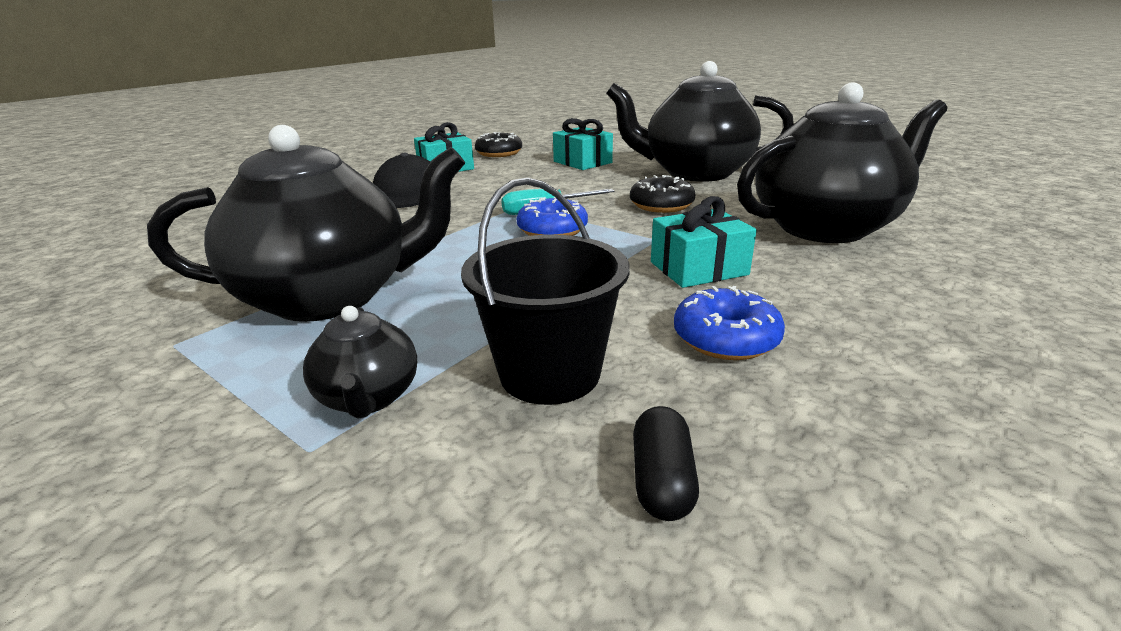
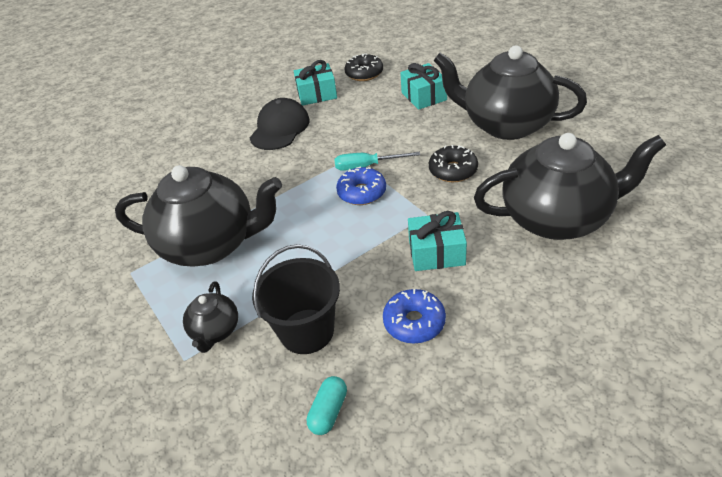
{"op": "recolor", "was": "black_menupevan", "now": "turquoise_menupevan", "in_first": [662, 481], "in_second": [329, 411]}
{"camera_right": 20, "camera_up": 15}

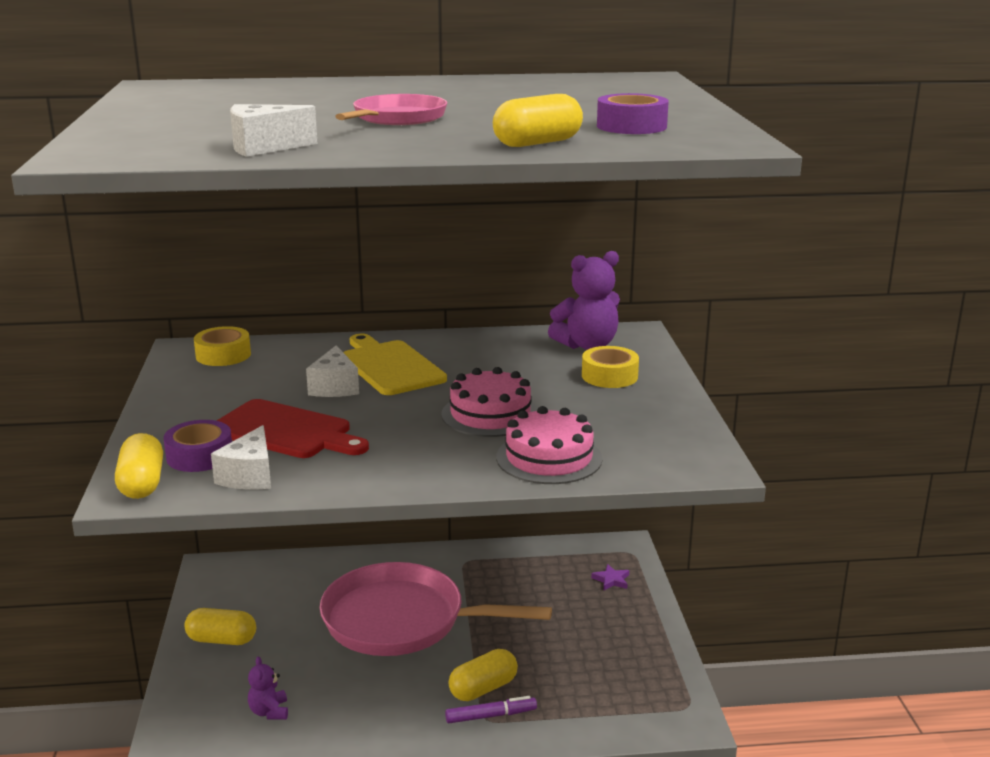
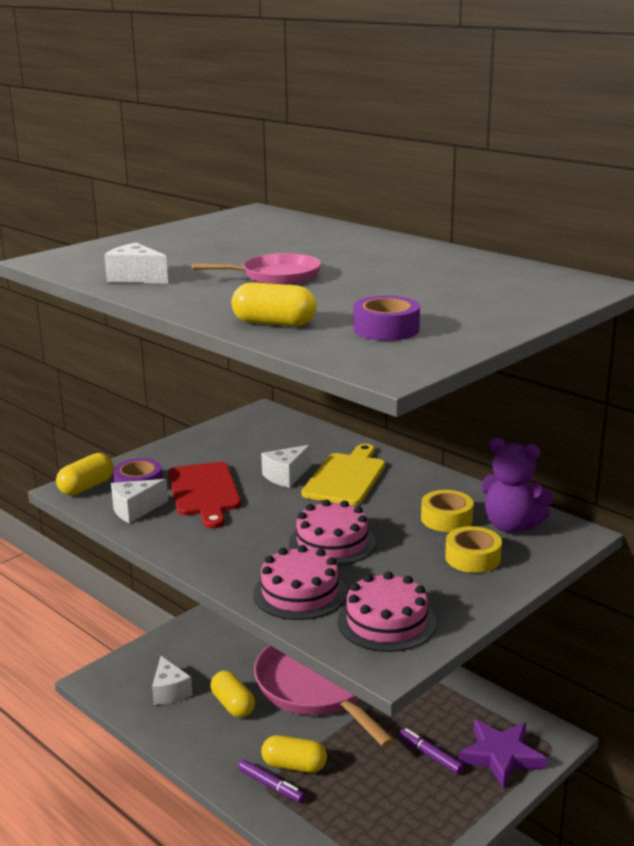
{"op": "move", "was": "yellow_menupevan", "in_first": [222, 640], "in_second": [233, 705]}
{"op": "move", "was": "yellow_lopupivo", "in_first": [223, 355], "in_second": [446, 519]}
{"op": "replace", "was": "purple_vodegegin", "now": "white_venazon", "in_first": [269, 712], "in_second": [170, 691]}
{"op": "resize", "was": "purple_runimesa", "in_first": [611, 580], "in_second": [500, 756], "ratio": 2.23}
{"op": "insert", "now": "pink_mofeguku", "in_second": [386, 622]}
{"op": "insert", "now": "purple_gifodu", "in_second": [430, 755]}
{"camera_right": 50, "camera_up": 0}

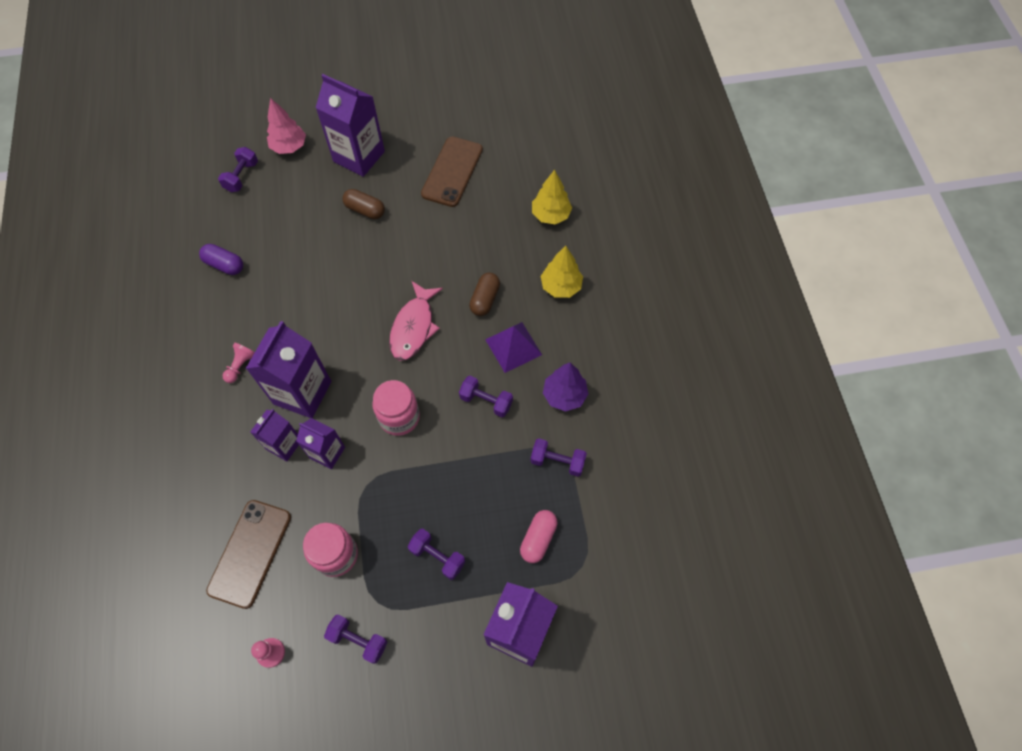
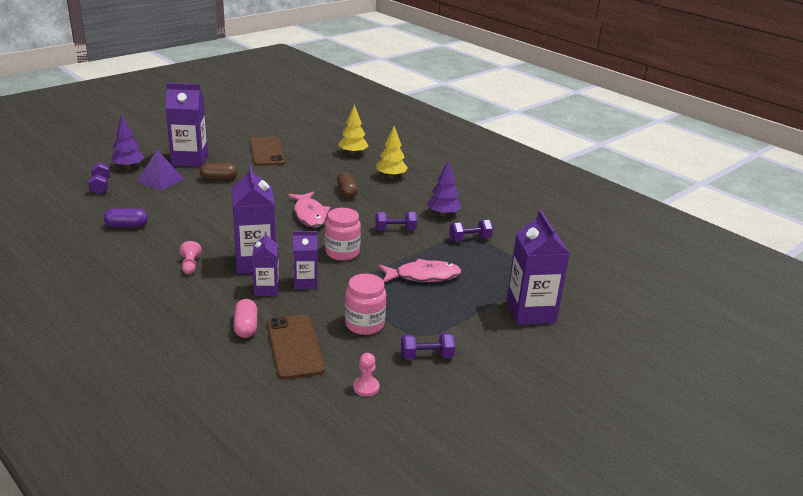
{"op": "recolor", "was": "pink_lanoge", "now": "purple_lanoge", "in_first": [289, 147], "in_second": [128, 167]}
{"op": "delete", "was": "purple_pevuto", "in_first": [437, 556]}
{"op": "move", "was": "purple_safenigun", "in_first": [513, 347], "in_second": [160, 180]}
{"op": "move", "was": "pink_menupevan", "in_first": [538, 538], "in_second": [246, 327]}
{"op": "insert", "now": "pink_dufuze", "in_second": [423, 276]}
{"camera_right": -35, "camera_up": -35}

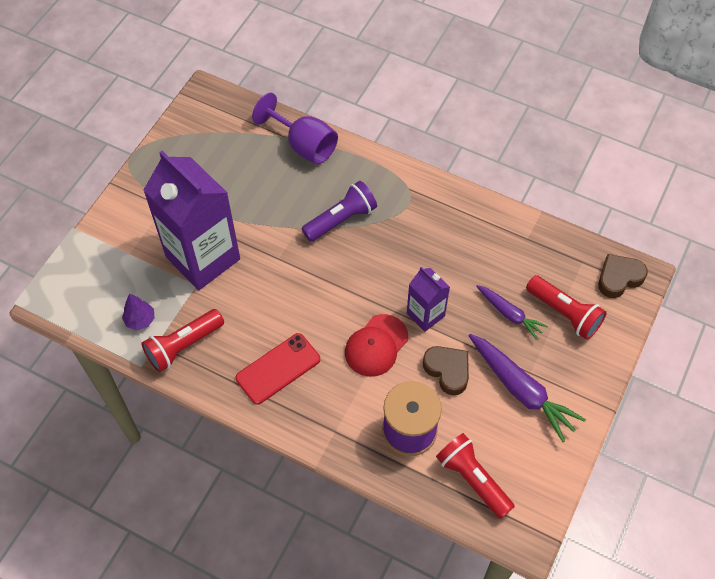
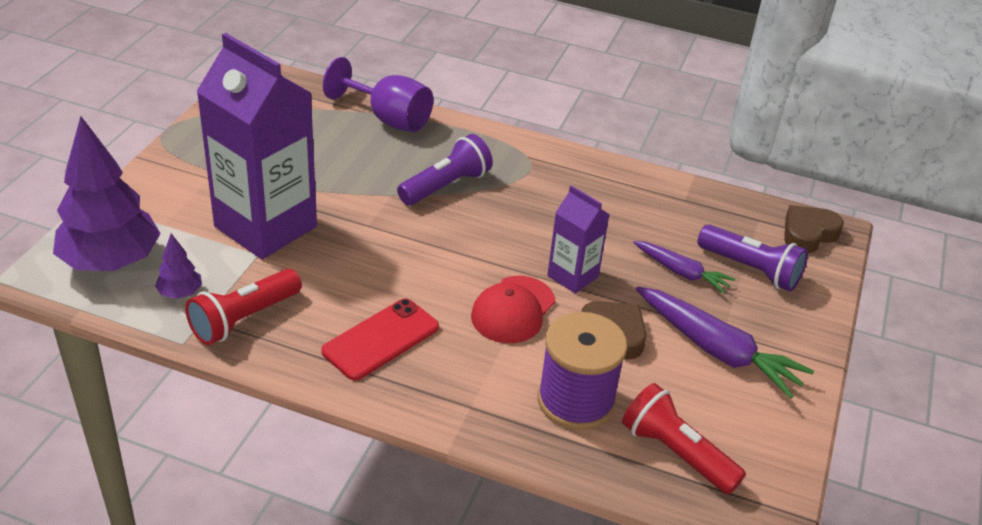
{"op": "recolor", "was": "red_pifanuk", "now": "purple_pifanuk", "in_first": [564, 313], "in_second": [751, 269]}
{"op": "insert", "now": "purple_lanoge", "in_second": [111, 262]}
{"camera_right": -10, "camera_up": -20}

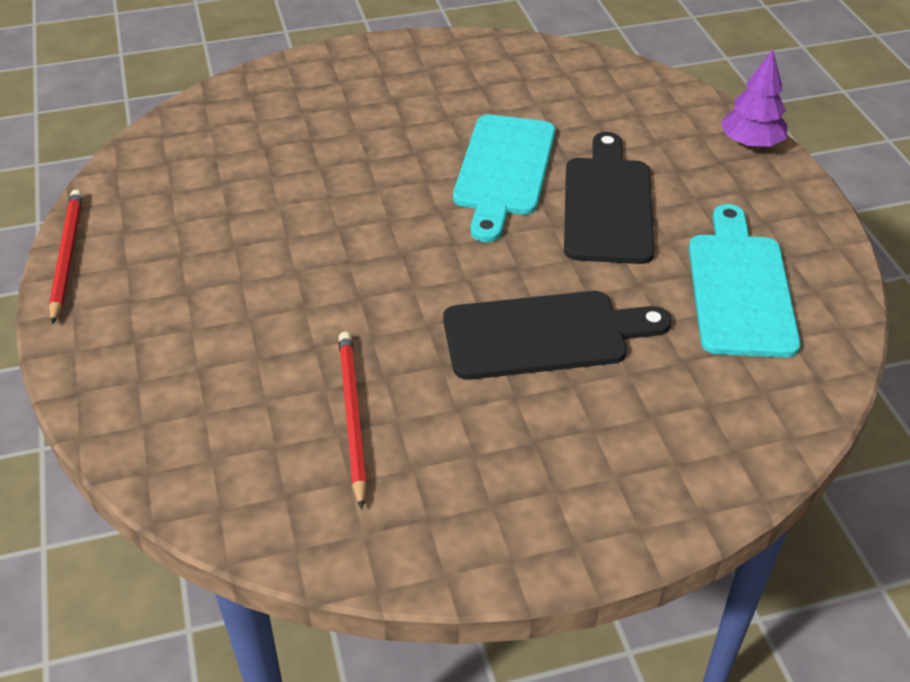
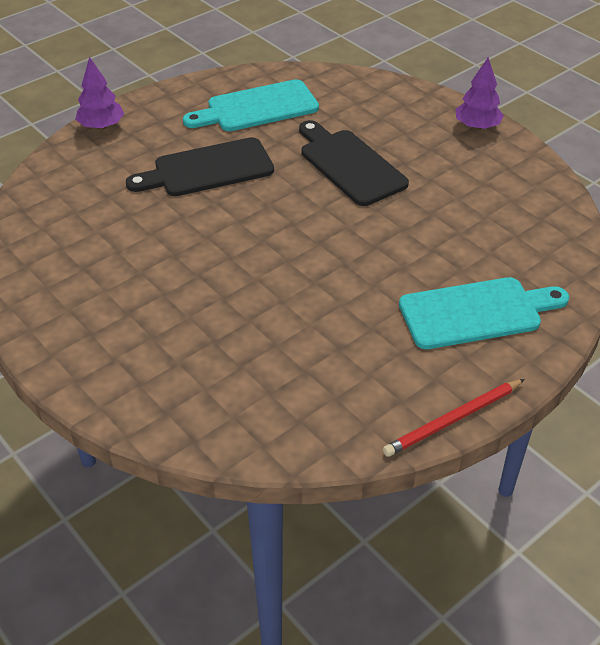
{"op": "delete", "was": "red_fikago", "in_first": [352, 416]}
{"op": "move", "was": "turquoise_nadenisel", "in_first": [503, 170], "in_second": [476, 313]}
{"op": "insert", "now": "purple_lanoge", "in_second": [477, 126]}
{"camera_right": -115, "camera_up": 0}

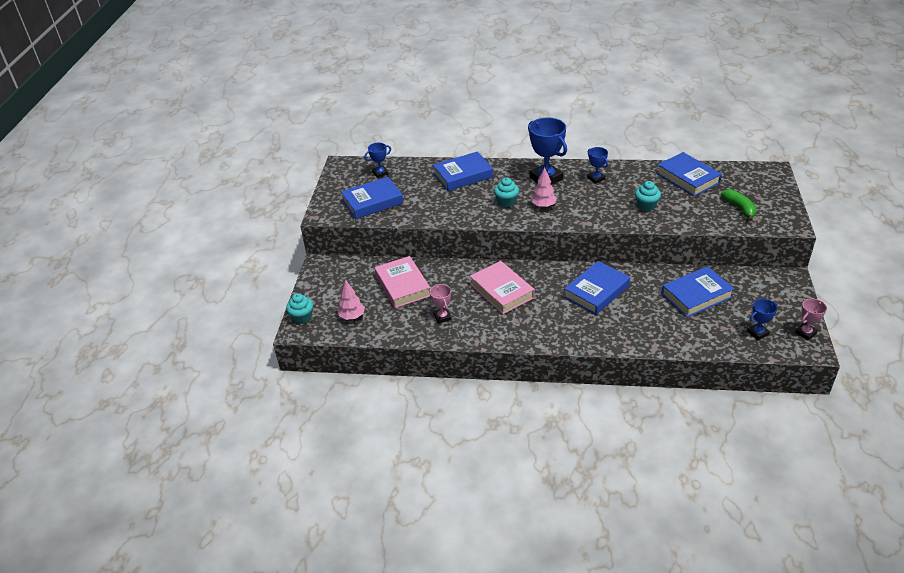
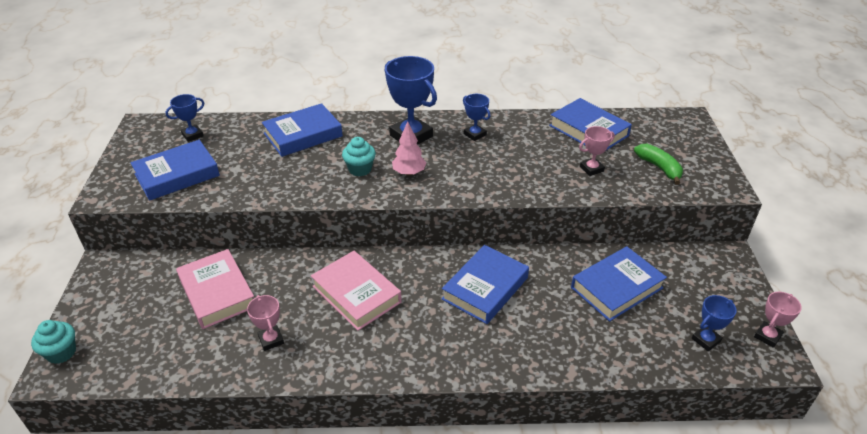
{"op": "delete", "was": "pink_lanoge", "in_first": [352, 316]}
{"op": "delete", "was": "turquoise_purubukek", "in_first": [646, 206]}
{"op": "insert", "now": "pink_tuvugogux", "in_second": [591, 169]}
{"camera_right": -10, "camera_up": 0}

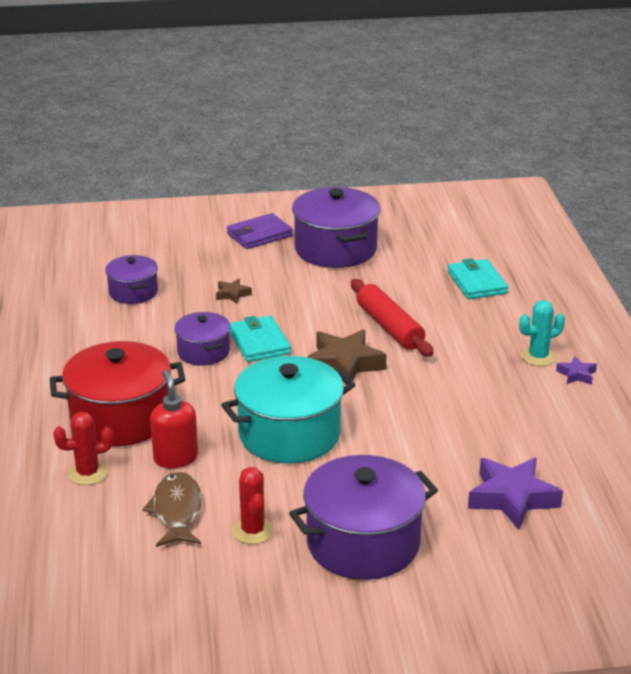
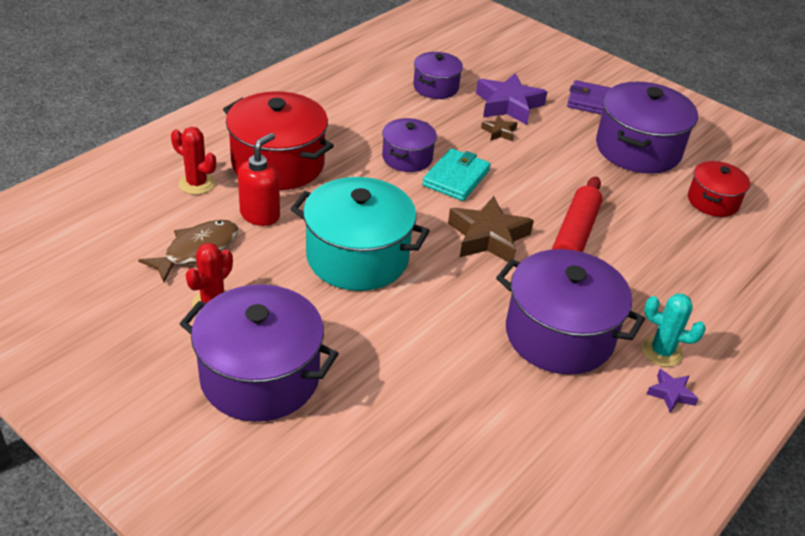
{"op": "delete", "was": "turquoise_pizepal", "in_first": [477, 283]}
{"op": "move", "was": "purple_runimesa", "in_first": [512, 498], "in_second": [508, 105]}
{"op": "insert", "now": "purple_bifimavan", "in_second": [559, 335]}
{"op": "insert", "now": "red_bifimavan", "in_second": [713, 201]}
{"camera_right": 45, "camera_up": 10}

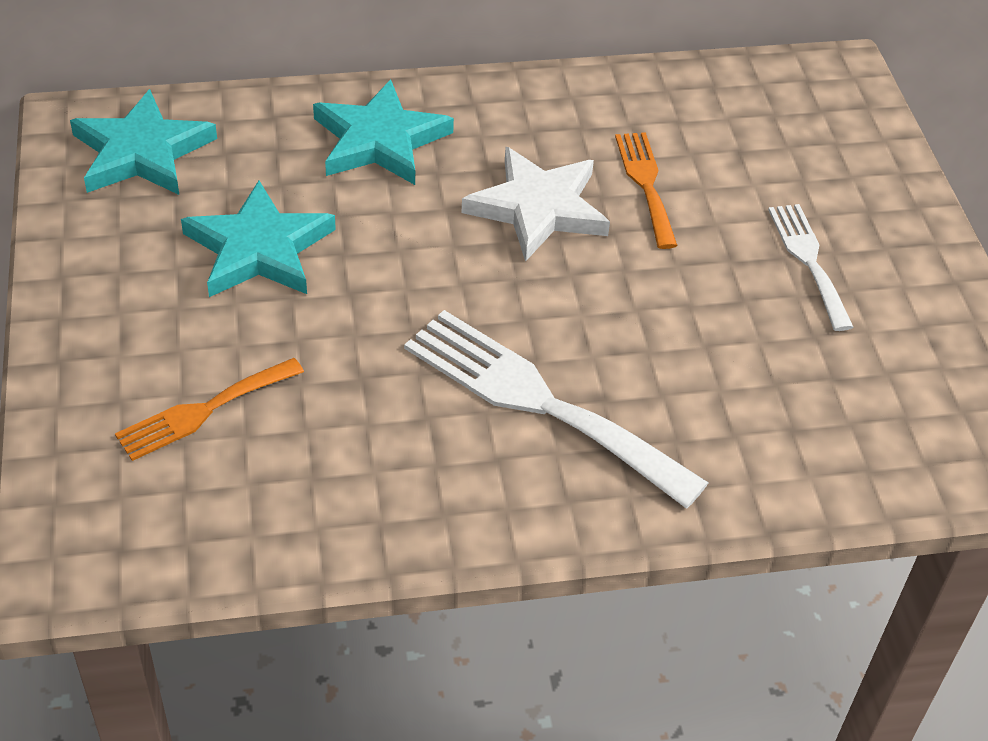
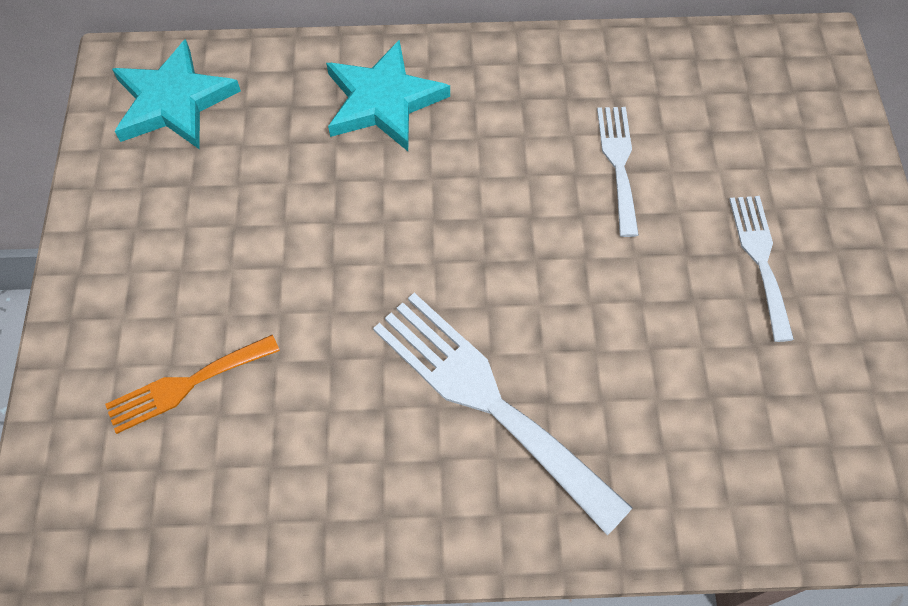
{"op": "delete", "was": "turquoise_runimesa", "in_first": [259, 249]}
{"op": "delete", "was": "white_runimesa", "in_first": [538, 208]}
{"op": "recolor", "was": "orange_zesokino", "now": "white_zesokino", "in_first": [646, 184], "in_second": [618, 163]}
{"camera_right": 10, "camera_up": 15}

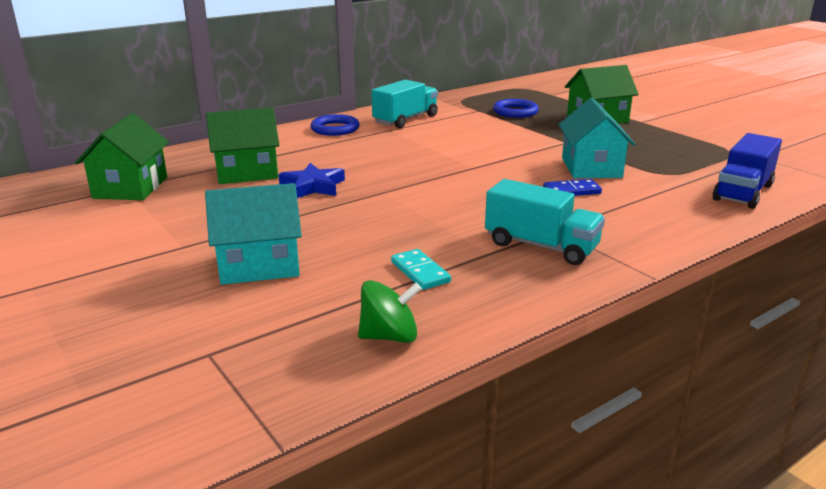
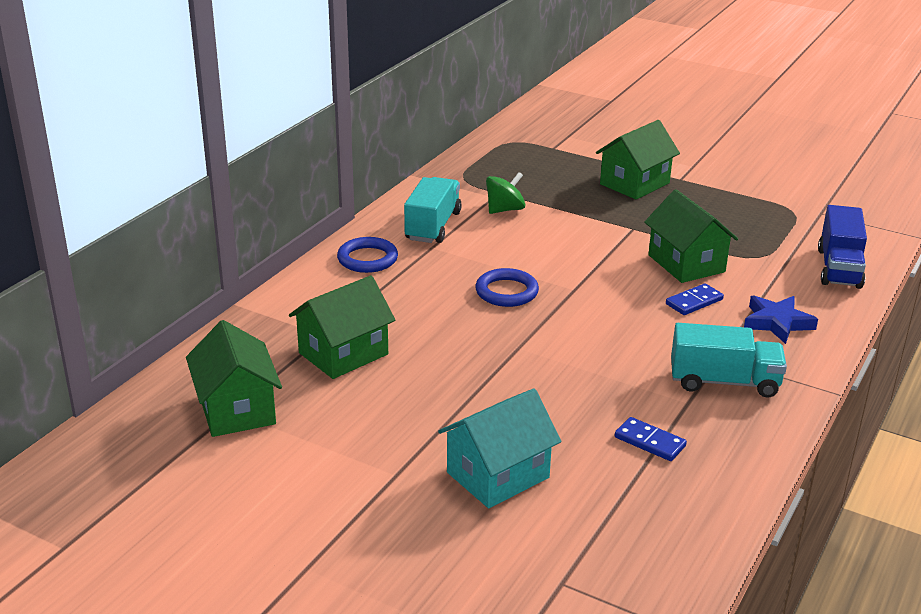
{"op": "move", "was": "blue_runimesa", "in_first": [313, 186], "in_second": [777, 323]}
{"op": "move", "was": "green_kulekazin", "in_first": [389, 336], "in_second": [505, 210]}
{"op": "recolor", "was": "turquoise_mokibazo", "now": "blue_mokibazo", "in_first": [420, 272], "in_second": [650, 442]}
{"op": "move", "was": "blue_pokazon", "in_first": [515, 112], "in_second": [506, 292]}
{"op": "recolor", "was": "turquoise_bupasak", "now": "green_bupasak", "in_first": [591, 167], "in_second": [686, 263]}
{"camera_right": -25, "camera_up": 5}

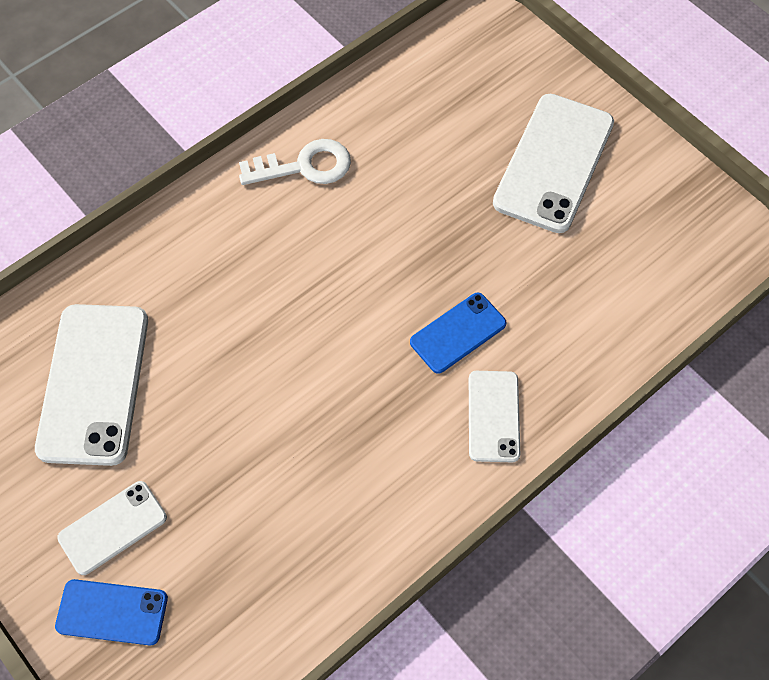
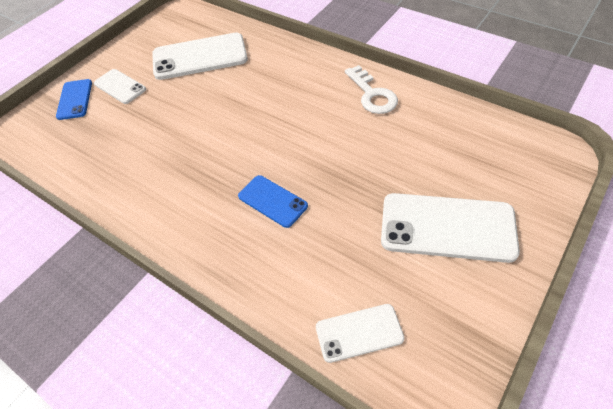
{"op": "move", "was": "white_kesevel", "in_first": [494, 416], "in_second": [359, 333]}
{"camera_right": 80, "camera_up": -10}

